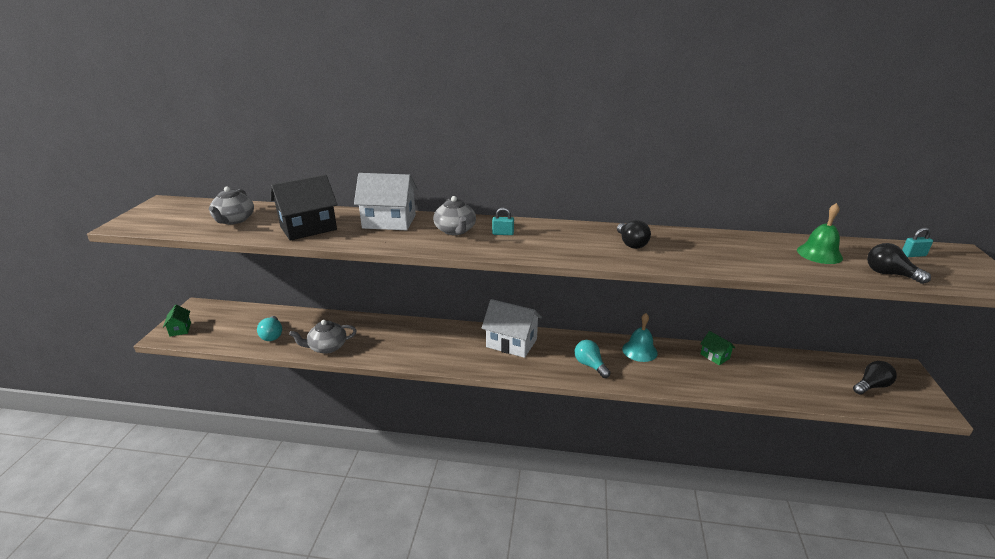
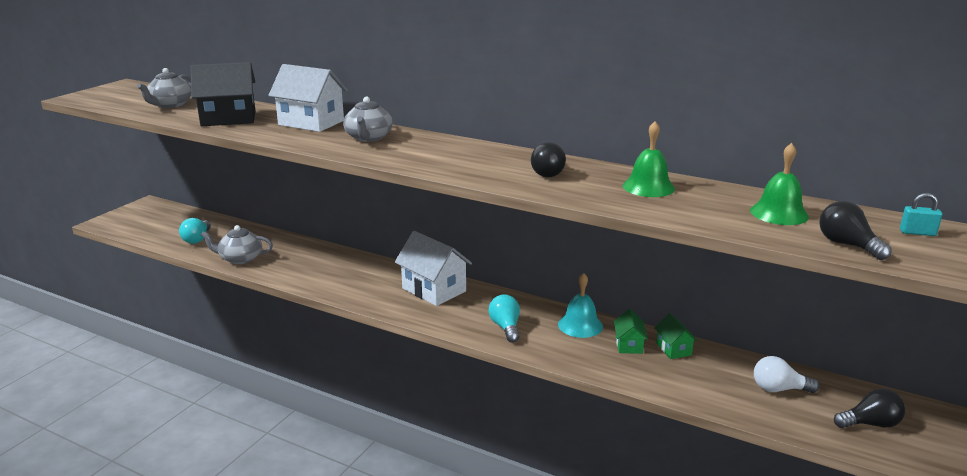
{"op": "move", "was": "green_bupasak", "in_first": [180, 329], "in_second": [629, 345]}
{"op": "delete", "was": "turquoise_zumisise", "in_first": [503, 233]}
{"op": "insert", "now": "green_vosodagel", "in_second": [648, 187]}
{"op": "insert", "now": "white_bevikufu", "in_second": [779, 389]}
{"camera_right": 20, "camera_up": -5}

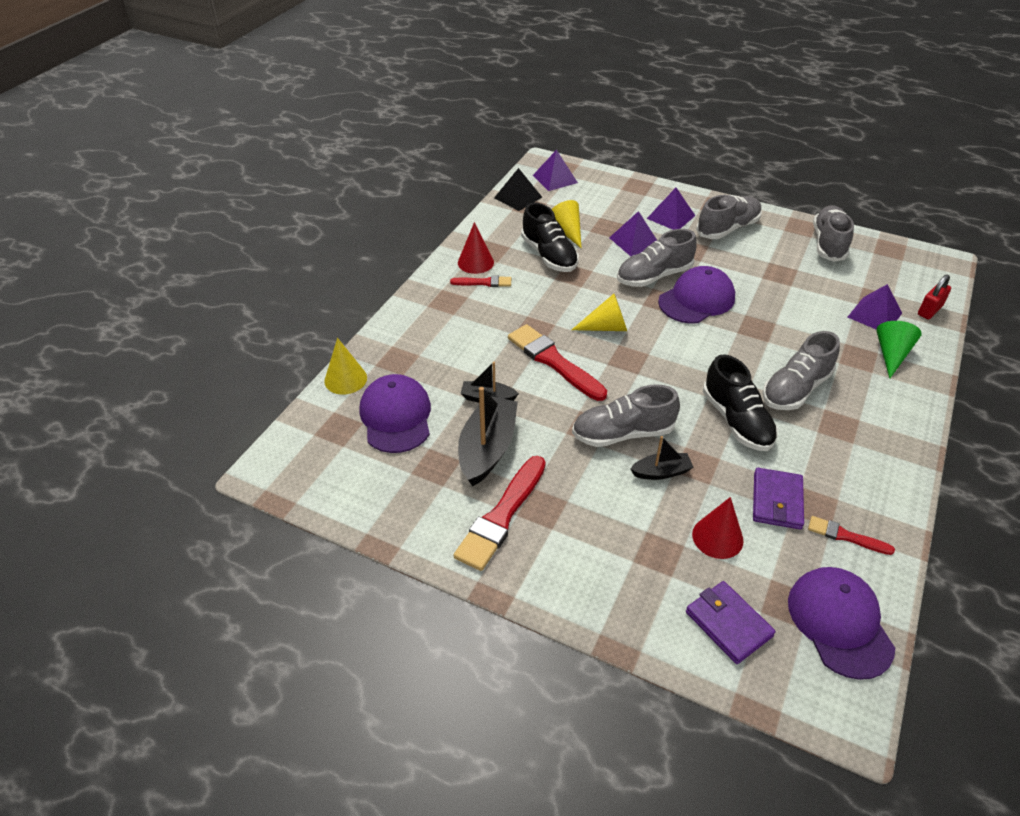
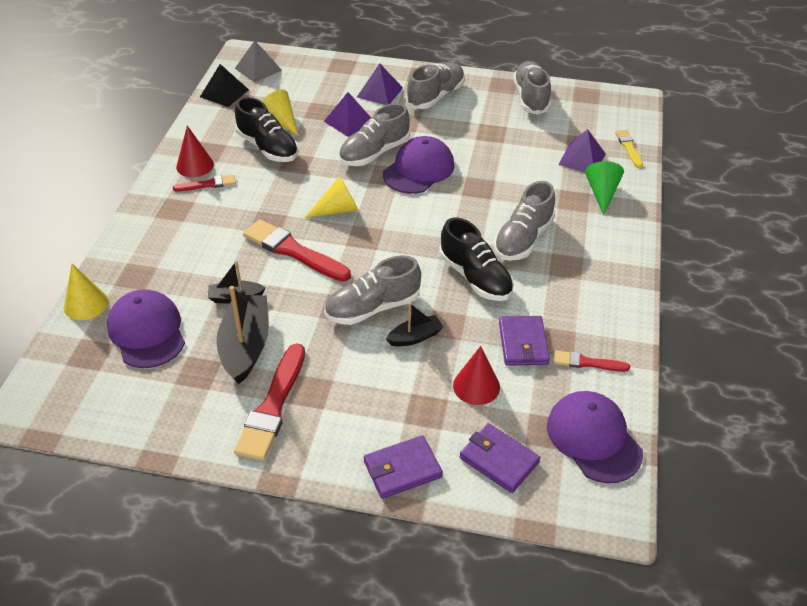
{"op": "recolor", "was": "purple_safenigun", "now": "grey_safenigun", "in_first": [555, 179], "in_second": [258, 69]}
{"op": "replace", "was": "red_zumisise", "now": "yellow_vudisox", "in_first": [929, 310], "in_second": [629, 147]}
{"op": "insert", "now": "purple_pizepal", "in_second": [402, 469]}
{"camera_right": -15, "camera_up": 0}

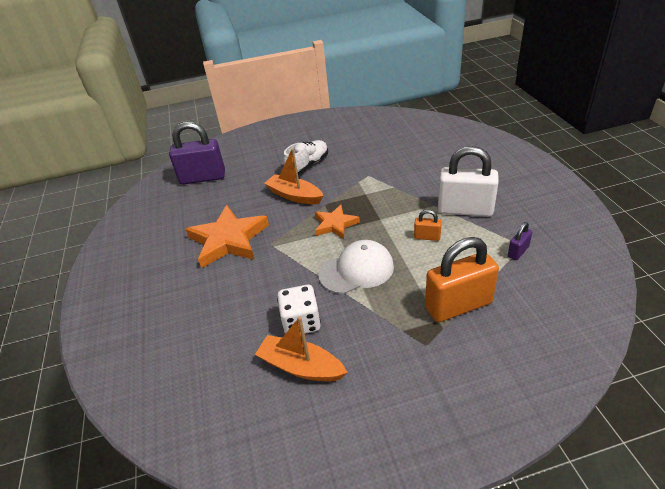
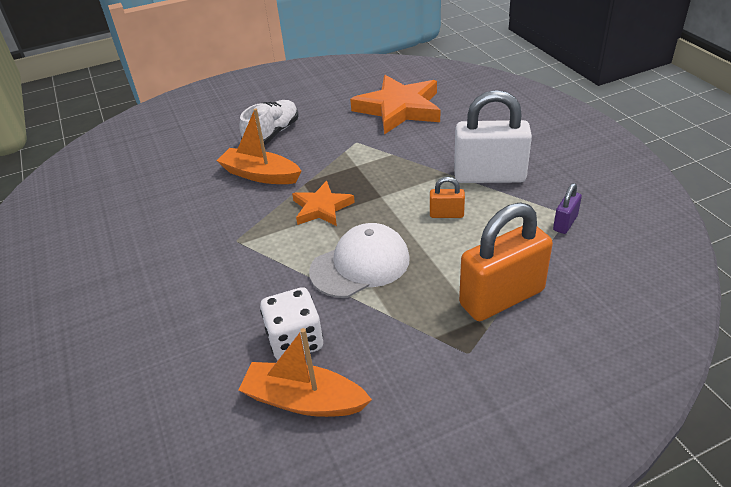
{"op": "delete", "was": "purple_zumisise", "in_first": [203, 178]}
{"op": "move", "was": "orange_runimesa", "in_first": [228, 240], "in_second": [399, 109]}
{"camera_right": -10, "camera_up": 0}

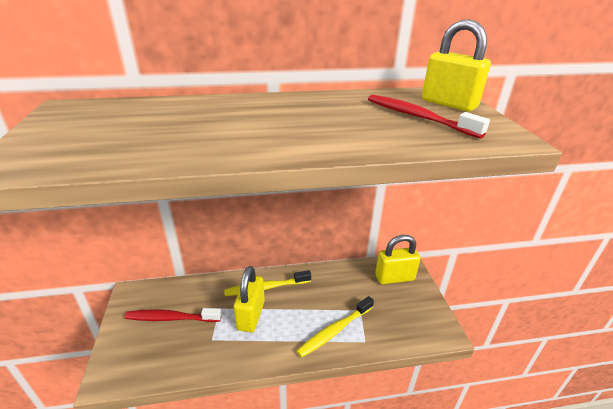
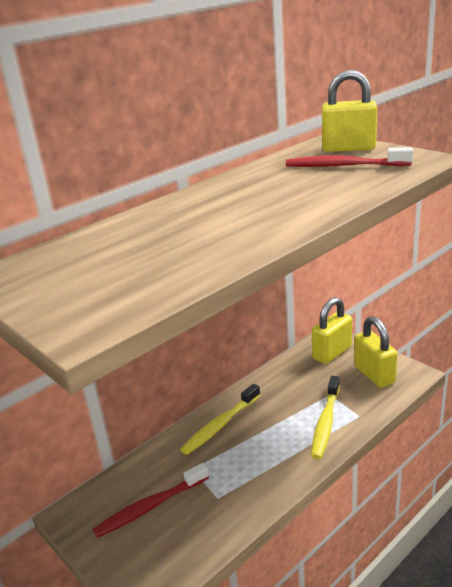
{"op": "move", "was": "yellow_zumisise", "in_first": [251, 315], "in_second": [374, 374]}
{"camera_right": -30, "camera_up": -5}

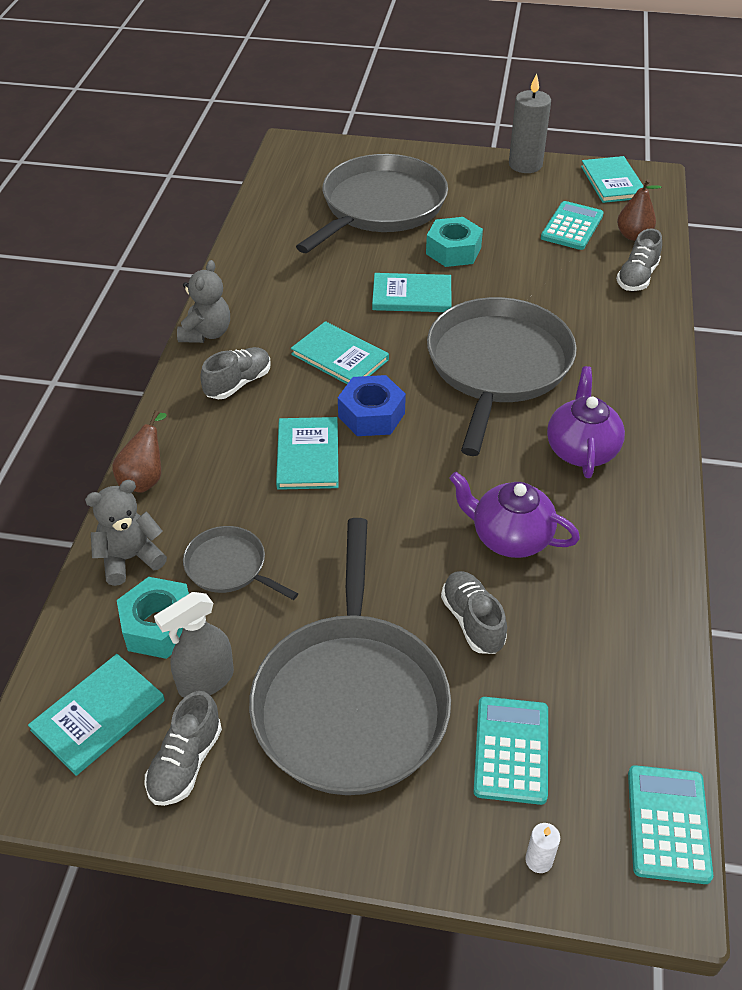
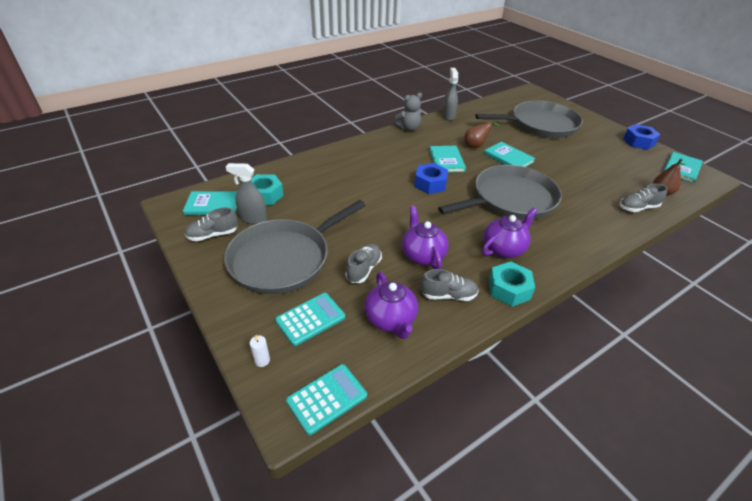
{"op": "delete", "was": "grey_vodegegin", "in_first": [130, 558]}
{"op": "move", "was": "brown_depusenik", "in_first": [145, 478], "in_second": [476, 145]}
{"op": "delete", "was": "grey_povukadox", "in_first": [229, 567]}
{"op": "move", "was": "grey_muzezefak", "in_first": [238, 383], "in_second": [448, 295]}
{"op": "delete", "was": "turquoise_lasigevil", "in_first": [308, 455]}
{"op": "move", "was": "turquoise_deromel", "in_first": [453, 251], "in_second": [509, 289]}
{"op": "replace", "was": "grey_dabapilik", "now": "blue_deromel", "in_first": [525, 165], "in_second": [639, 142]}
{"op": "delete", "was": "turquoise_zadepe", "in_first": [572, 226]}
{"op": "insert", "now": "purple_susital", "in_second": [391, 320]}
{"op": "insert", "now": "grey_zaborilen", "in_second": [448, 116]}
{"camera_right": 45, "camera_up": -5}

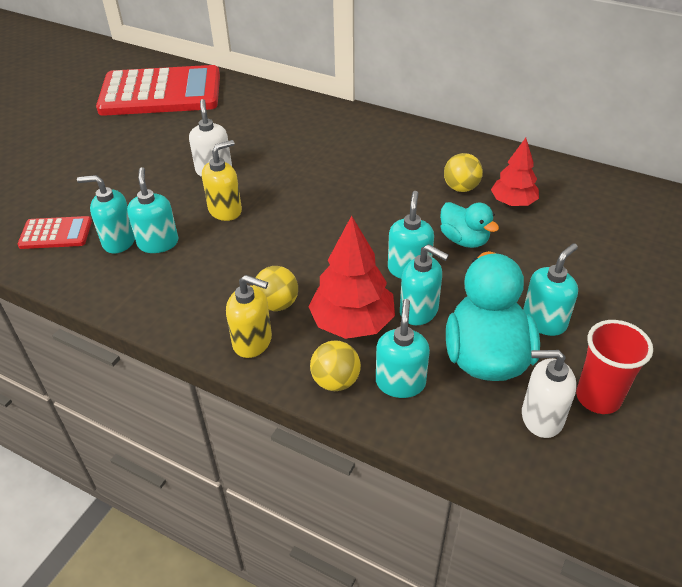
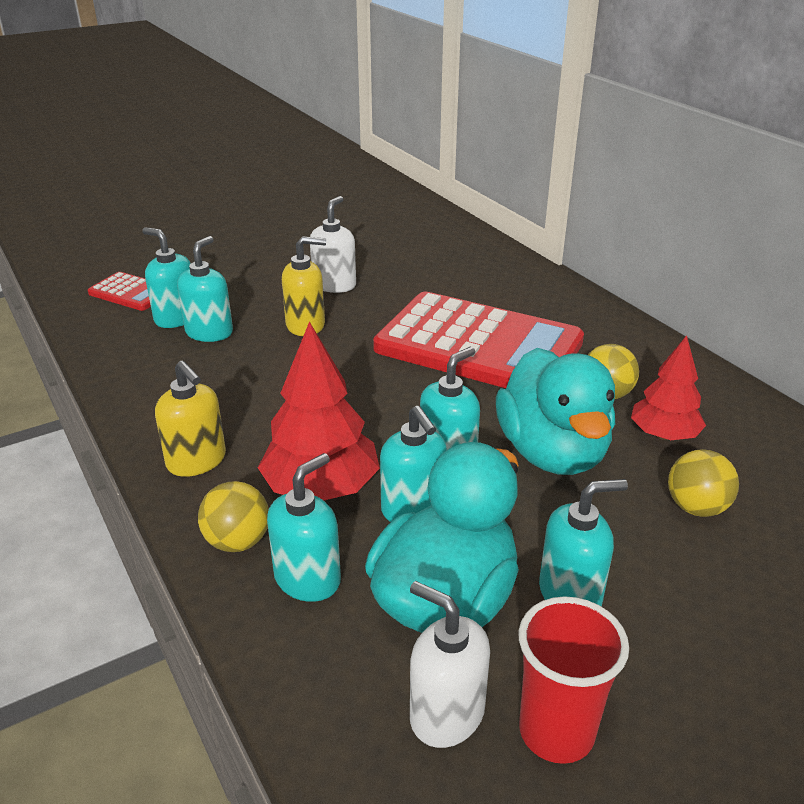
{"op": "move", "was": "red_zadepe", "in_first": [161, 93], "in_second": [478, 345]}
{"op": "move", "was": "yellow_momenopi", "in_first": [277, 304], "in_second": [696, 507]}
{"op": "resize", "was": "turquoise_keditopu", "in_first": [464, 240], "in_second": [552, 453], "ratio": 1.74}
{"camera_right": 30, "camera_up": -10}

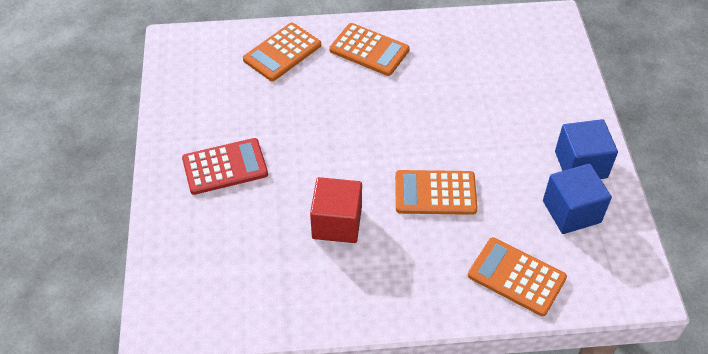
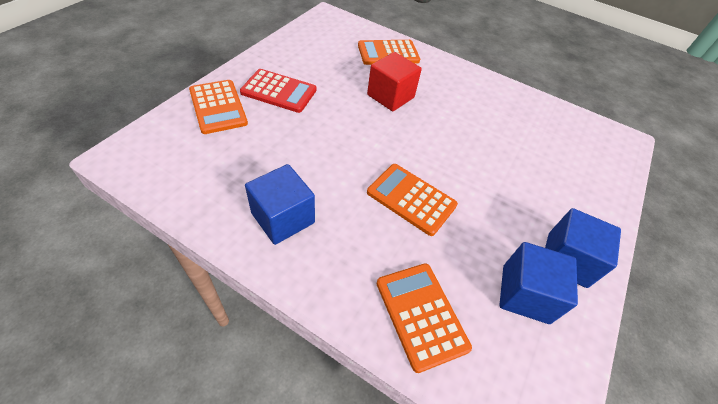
{"op": "move", "was": "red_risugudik", "in_first": [337, 223], "in_second": [390, 96]}
{"op": "move", "was": "orange_zadepe", "in_first": [369, 50], "in_second": [218, 107]}
{"op": "insert", "now": "blue_risugudik", "in_second": [283, 218]}
{"camera_right": 30, "camera_up": 0}

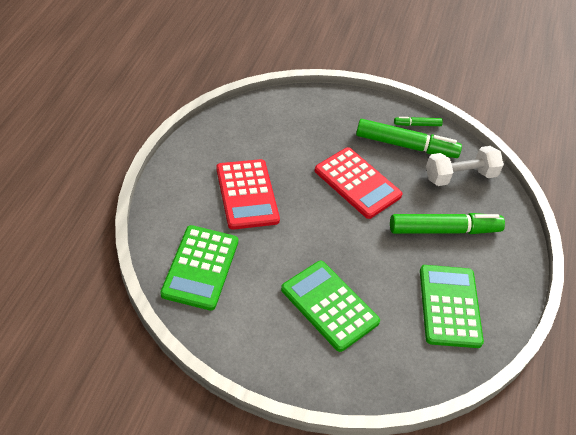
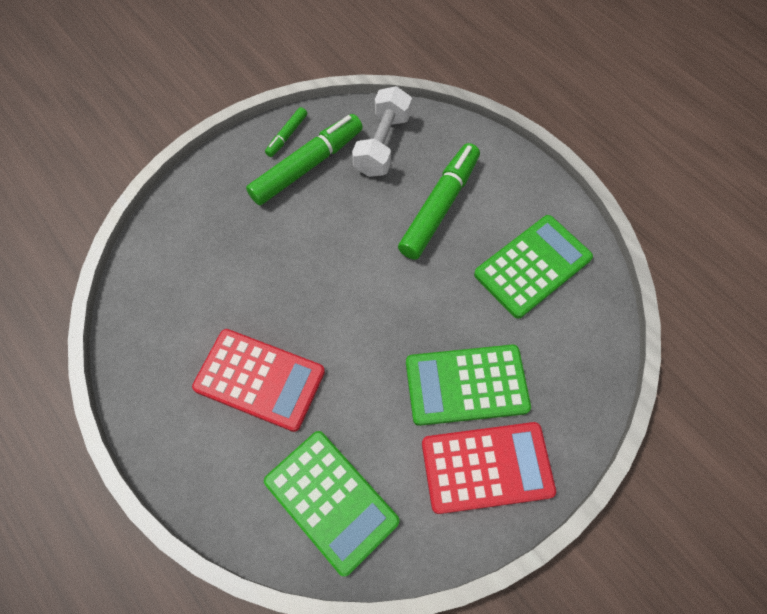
{"op": "move", "was": "red_zadepe", "in_first": [357, 183], "in_second": [487, 467]}
{"op": "rotate", "was": "green_zadepe", "in_first": [449, 306], "in_second": [532, 266], "clockwise": 105}
{"camera_right": -50, "camera_up": 15}

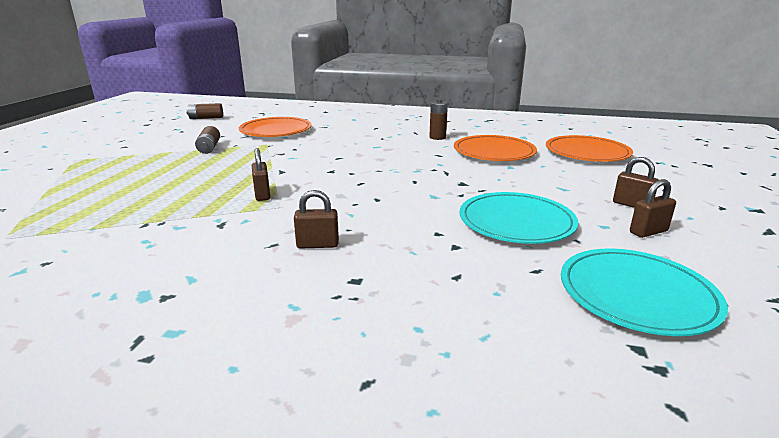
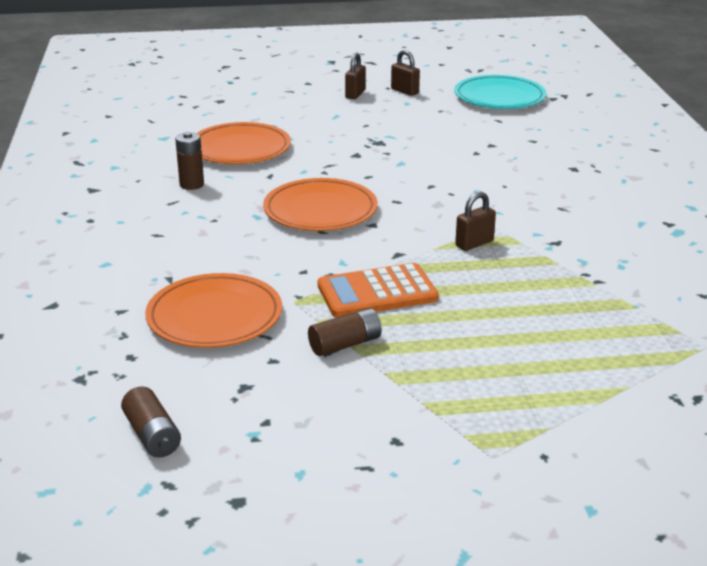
{"op": "delete", "was": "brown_zumisise", "in_first": [317, 245]}
{"op": "delete", "was": "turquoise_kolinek", "in_first": [516, 222]}
{"op": "move", "was": "orange_kolinek", "in_first": [587, 152], "in_second": [320, 210]}
{"op": "insert", "now": "orange_zadepe", "in_second": [377, 292]}
{"camera_right": -110, "camera_up": 5}

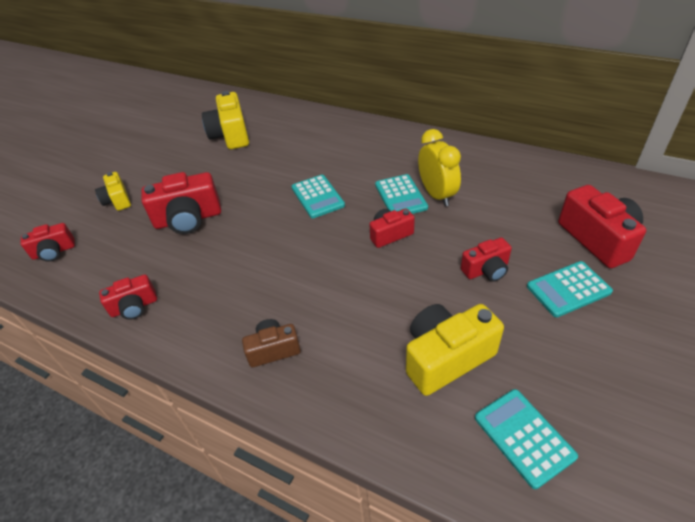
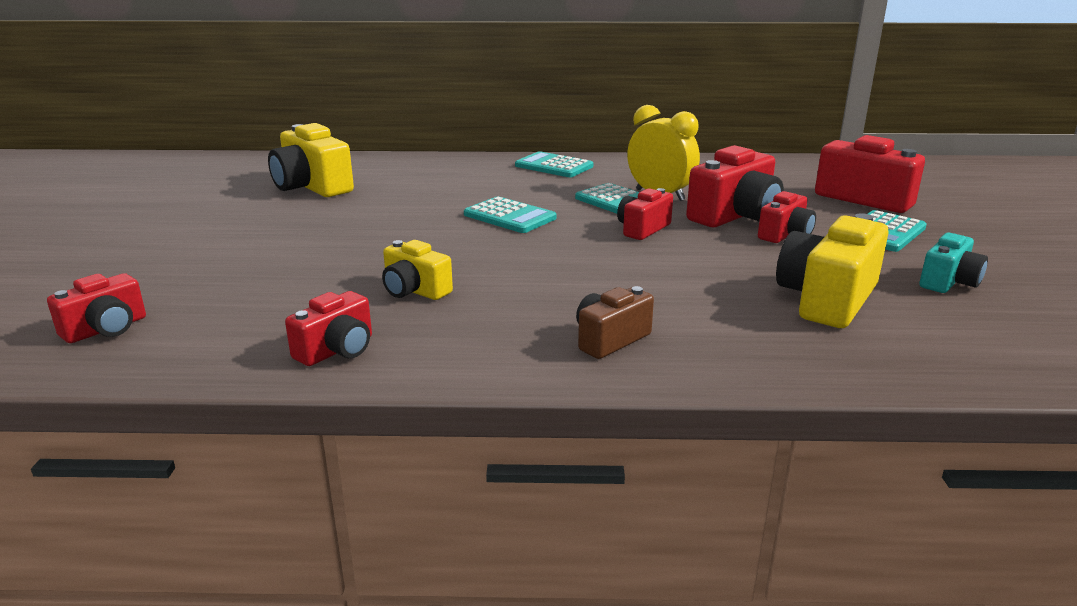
{"op": "move", "was": "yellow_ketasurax", "in_first": [117, 200], "in_second": [414, 290]}
{"op": "move", "was": "red_ketasurax", "in_first": [188, 219], "in_second": [735, 216]}
{"op": "move", "was": "turquoise_zadepe", "in_first": [523, 437], "in_second": [554, 166]}
{"op": "insert", "now": "turquoise_ketasurax", "in_second": [948, 282]}
{"camera_right": -30, "camera_up": -20}

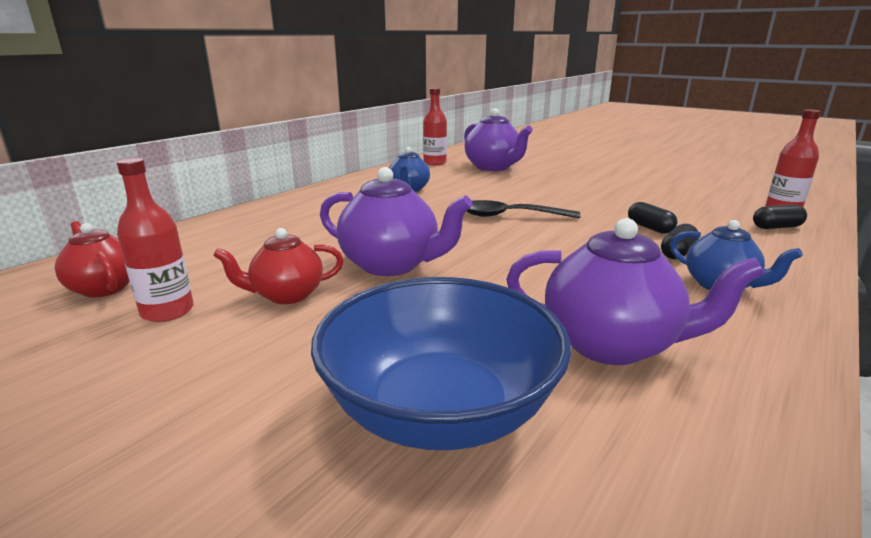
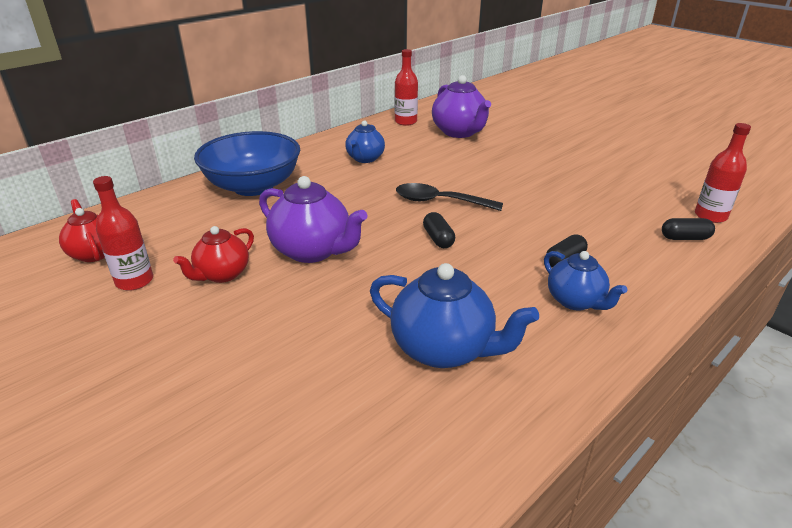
{"op": "rotate", "was": "red_susital", "in_first": [286, 295], "in_second": [222, 274], "clockwise": -45}
{"op": "move", "was": "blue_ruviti", "in_first": [440, 409], "in_second": [253, 186]}
{"op": "recolor", "was": "purple_susital", "now": "blue_susital", "in_first": [612, 344], "in_second": [444, 349]}
{"op": "move", "was": "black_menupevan", "in_first": [649, 228], "in_second": [438, 239]}
{"camera_right": 10, "camera_up": 10}

